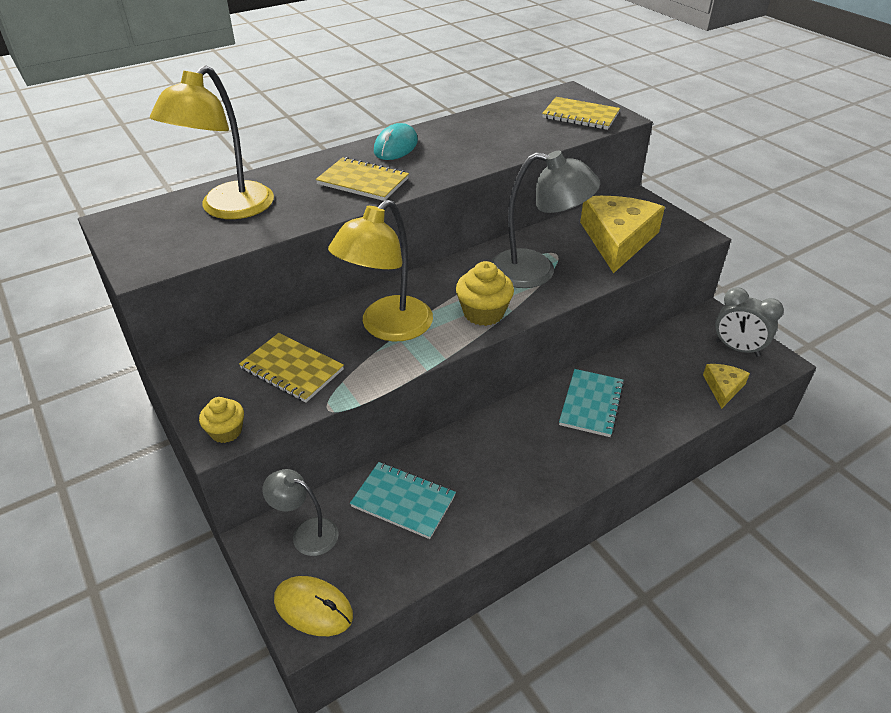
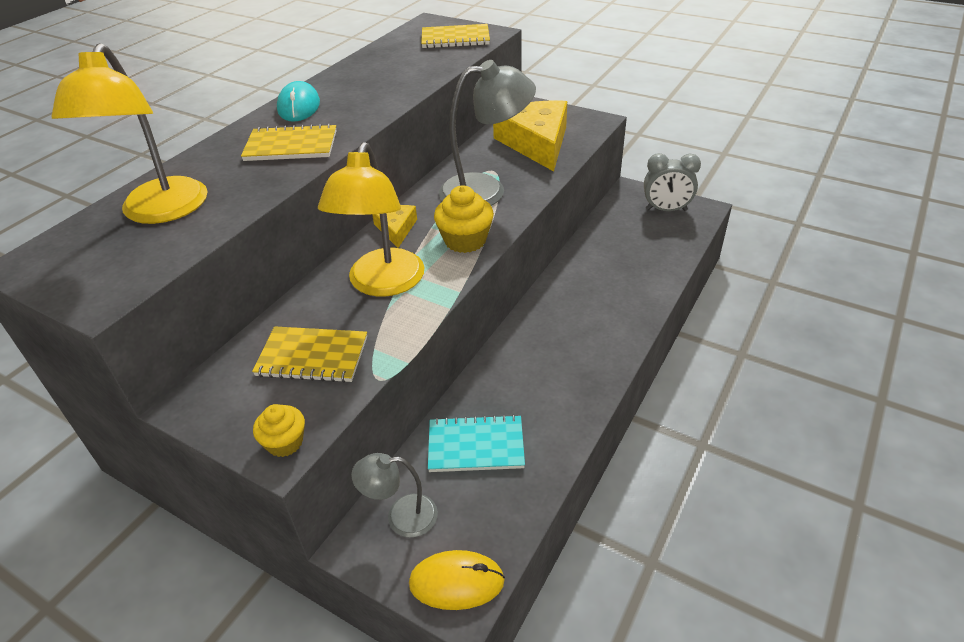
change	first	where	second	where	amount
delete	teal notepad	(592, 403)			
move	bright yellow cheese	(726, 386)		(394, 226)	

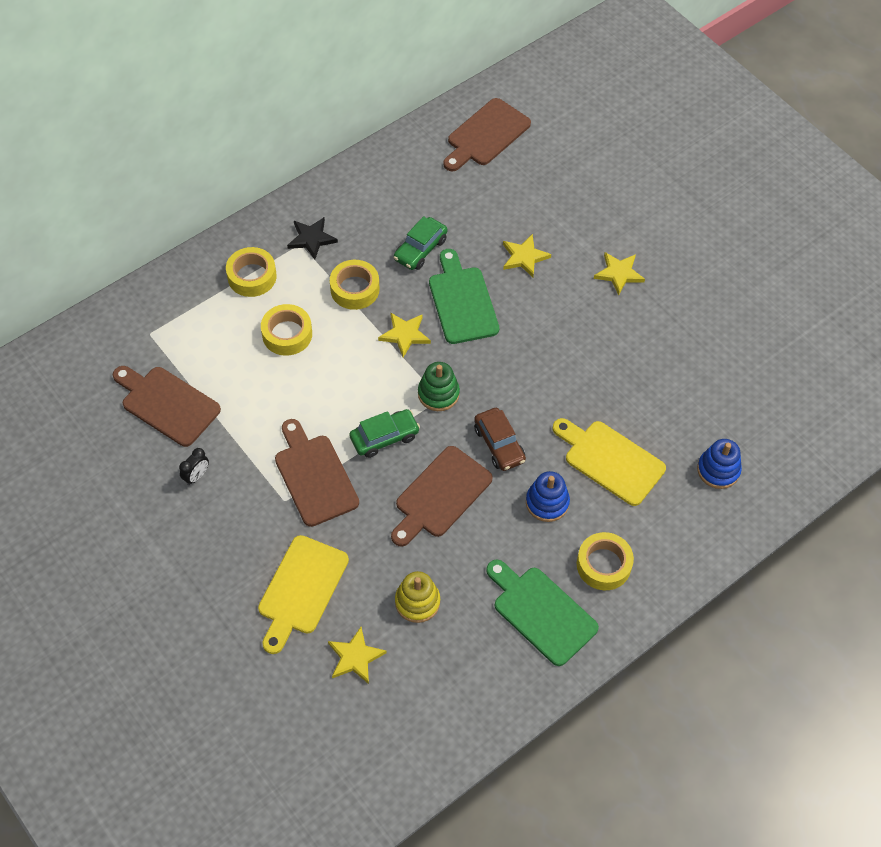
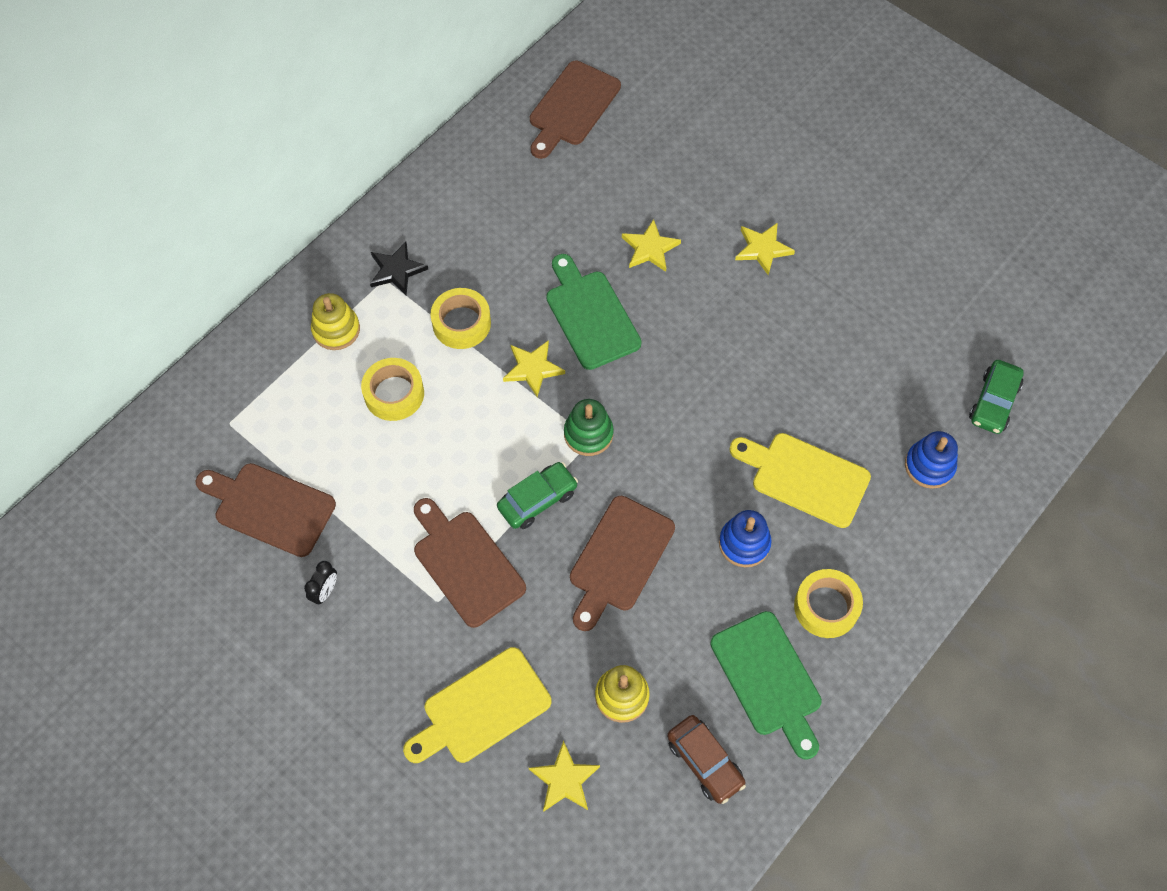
change	first	where	second	where	amount
move	green automobile	(421, 243)		(996, 397)	
move	dark brown automobile	(500, 439)		(706, 759)	
replace	bright yellow tape	(251, 272)	bright yellow ring stacker	(335, 321)	
rotate	bright yellow chopping board	(303, 594)		(477, 705)	45 degrees clockwise
rotate	green chopping board	(542, 613)		(766, 685)	150 degrees counterclockwise

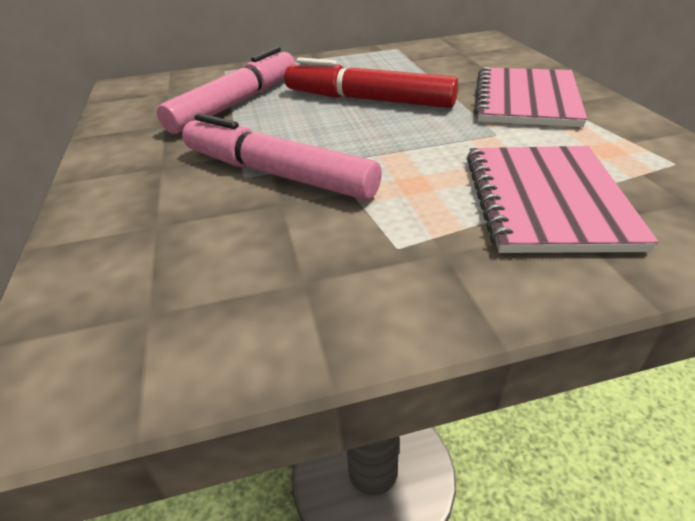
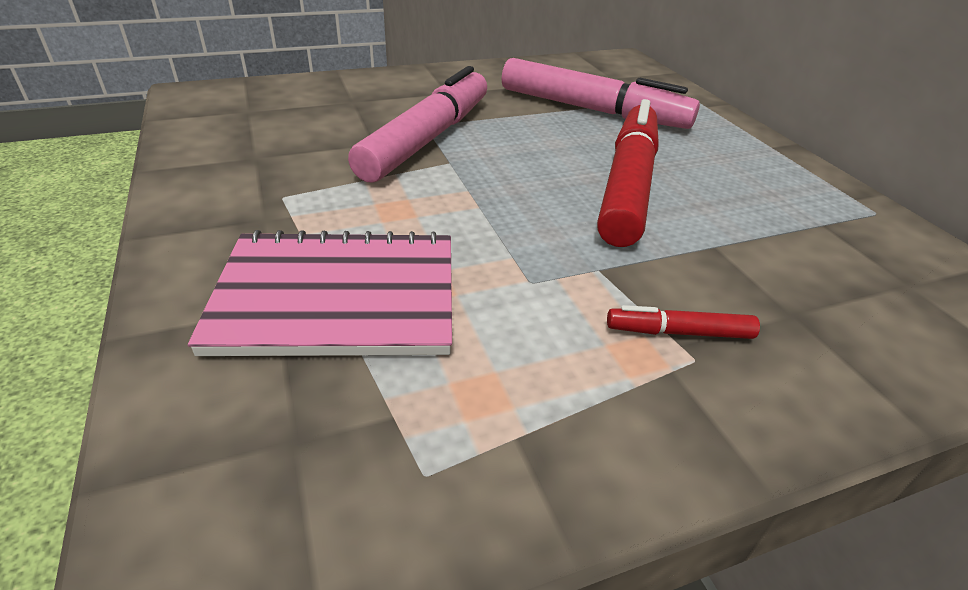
change	first	where	second	where	amount
replace	pink notepad	(530, 97)	red marker pen	(683, 322)	

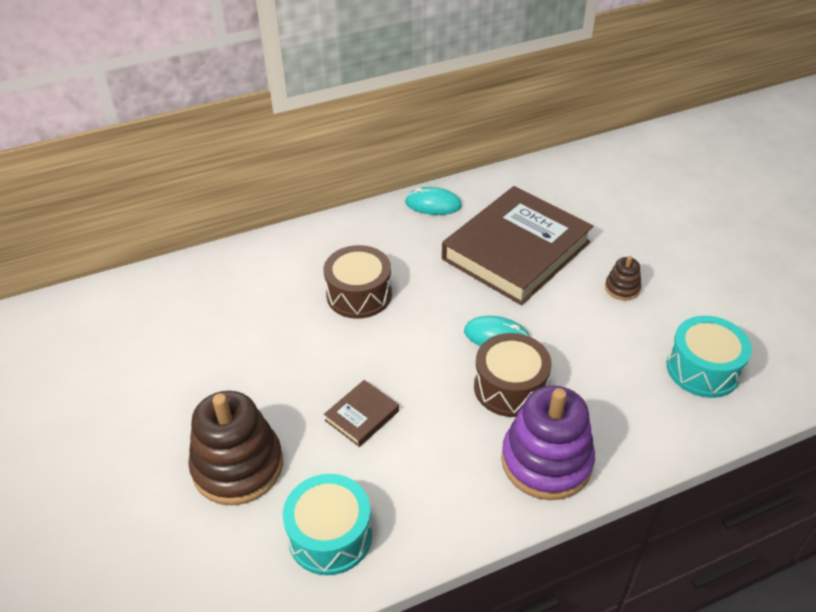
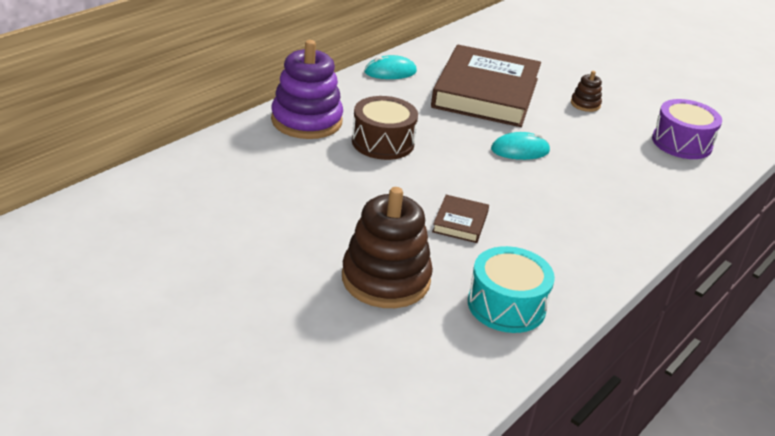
change	first	where	second	where	amount
delete	dark brown drum	(513, 375)			
move	purple ring stacker	(548, 443)		(307, 89)	
recolor	teal drum	(709, 357)	purple drum	(687, 129)	

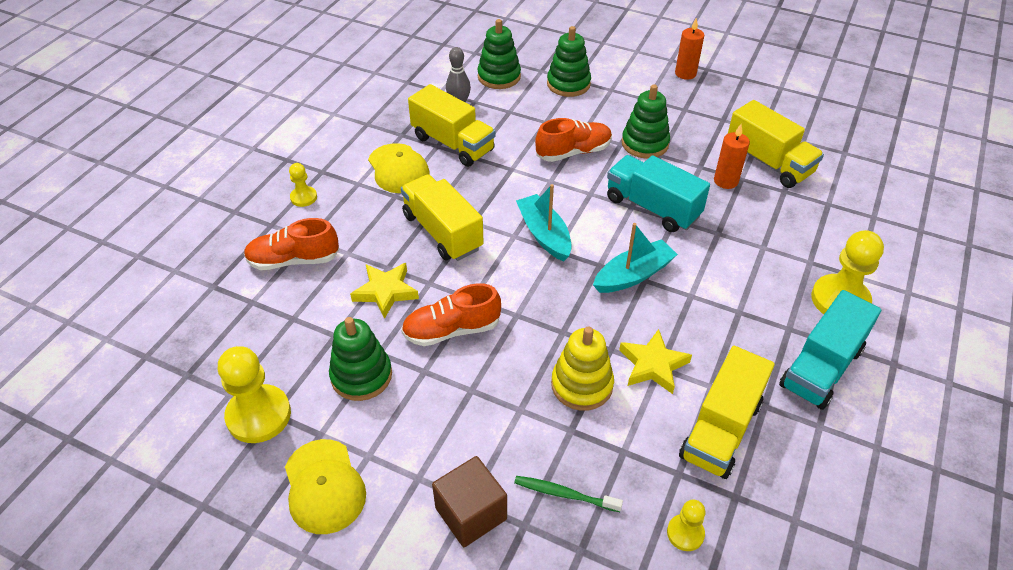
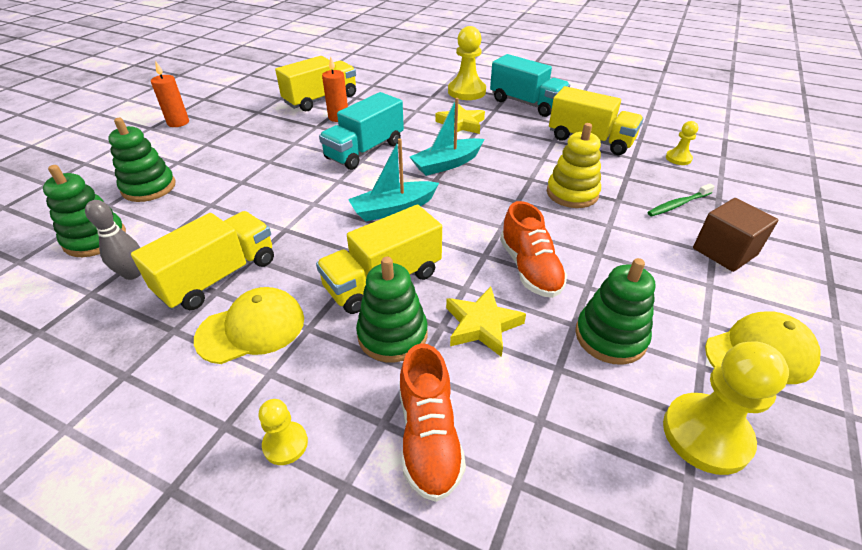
change	first	where	second	where	amount
delete	orange shoe	(573, 140)			
move	bright yellow five-pointed star	(655, 361)		(460, 119)	
move	green ring stacker	(646, 121)		(392, 309)	
rotate	green dental brush	(568, 494)		(681, 199)	45 degrees clockwise
rotate	teal boat	(635, 258)		(447, 137)	90 degrees counterclockwise

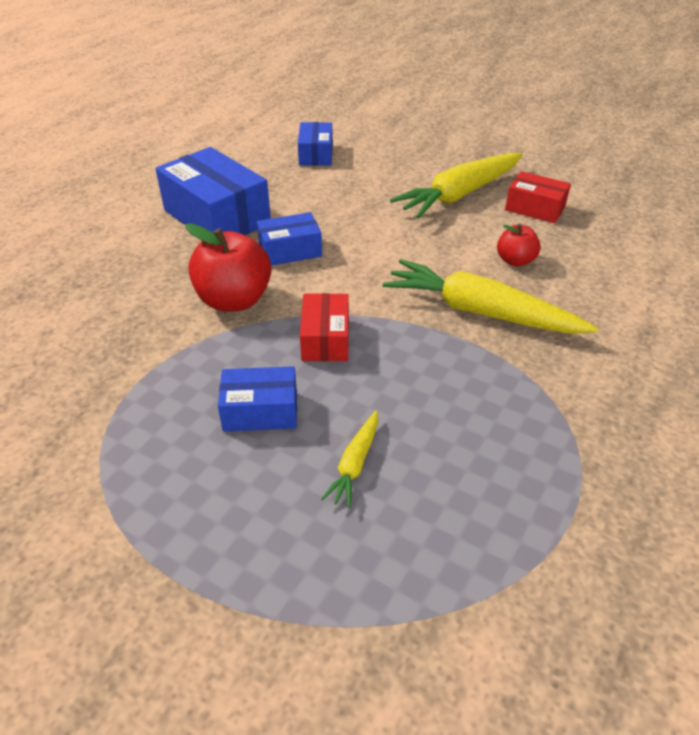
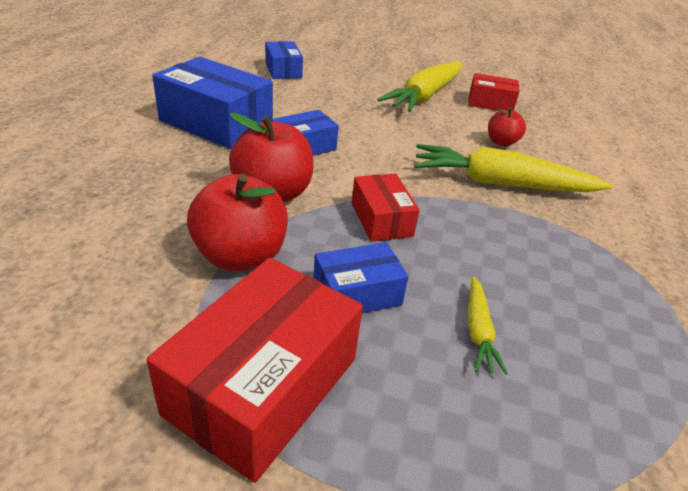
change	first	where	second	where	amount
insert			red parcel	(254, 370)	
insert			red apple fruit	(237, 222)	

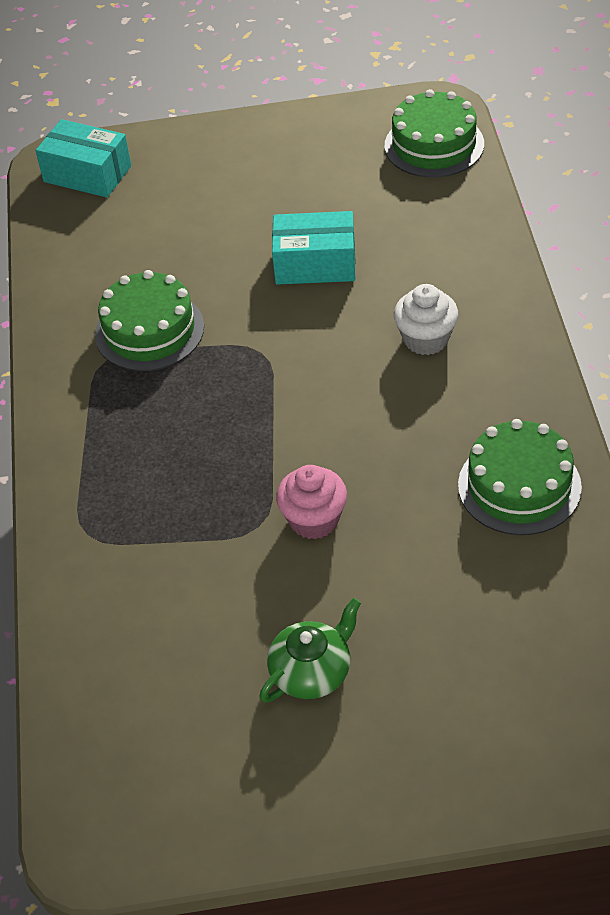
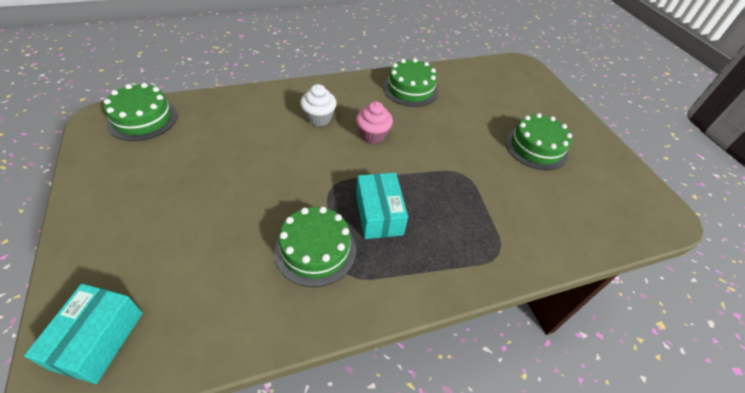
change	first	where	second	where	amount
move	teal parcel	(313, 248)		(382, 206)	
move	pink cupcake	(311, 502)		(374, 122)	
replace	green tea pot	(310, 650)	green layer cake	(539, 141)	

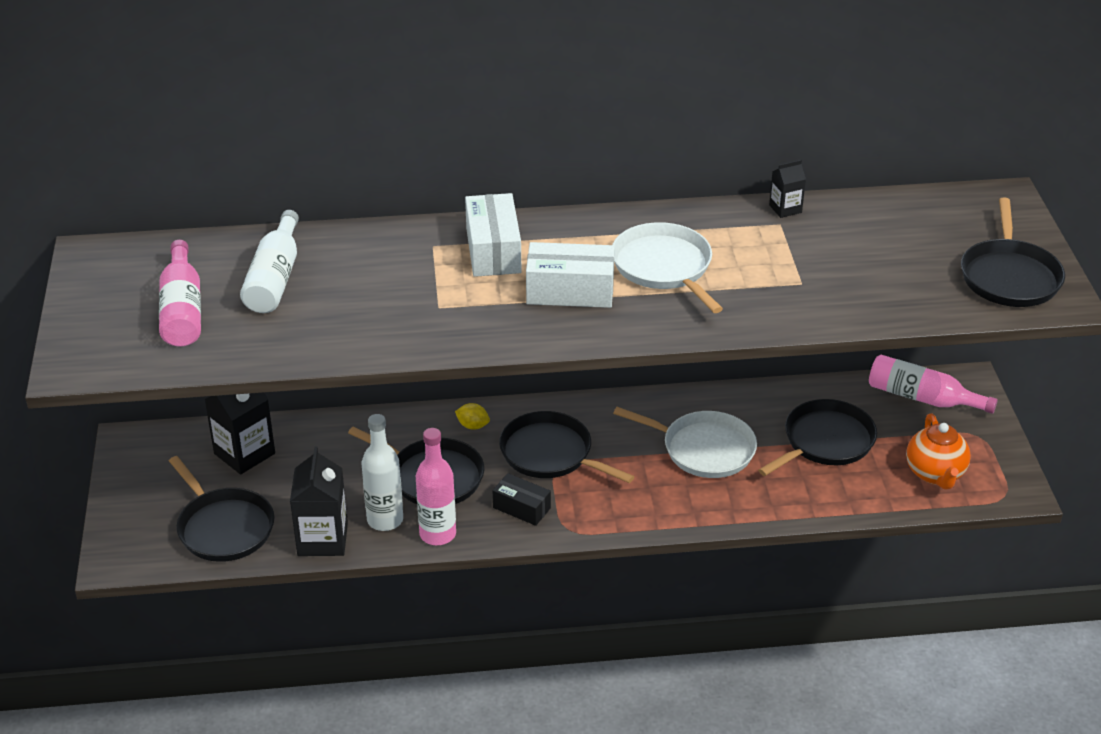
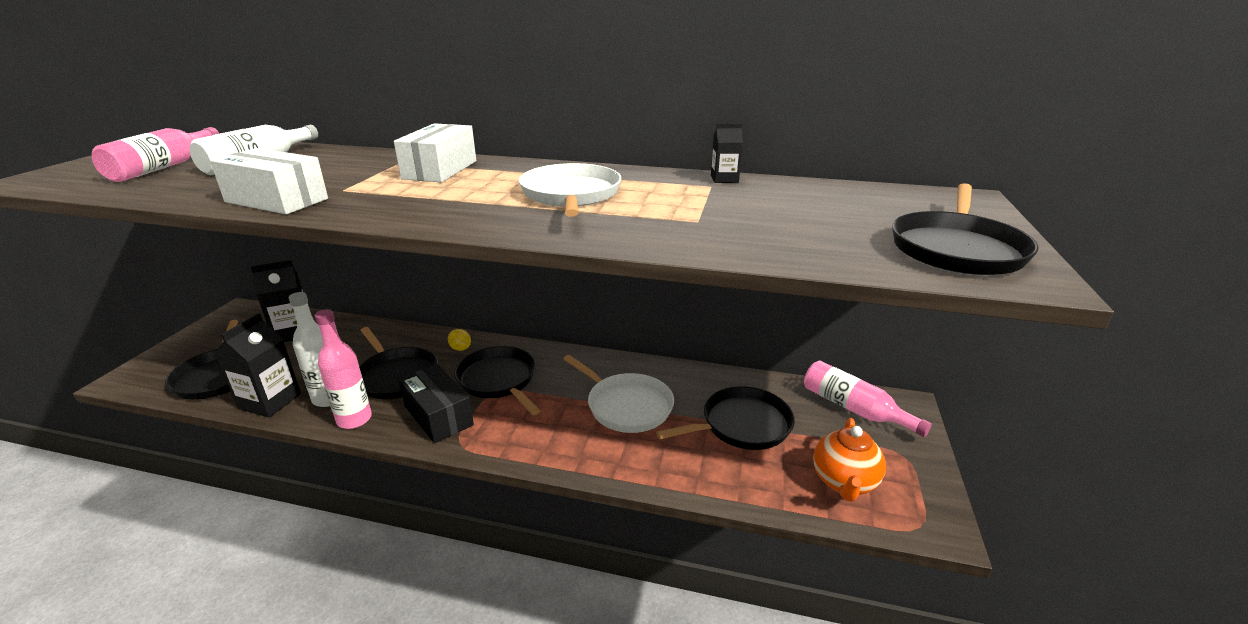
change	first	where	second	where	amount
move	snow-white parcel	(570, 275)		(269, 181)	
resize	black parcel	(522, 499)		(436, 403)	x1.56

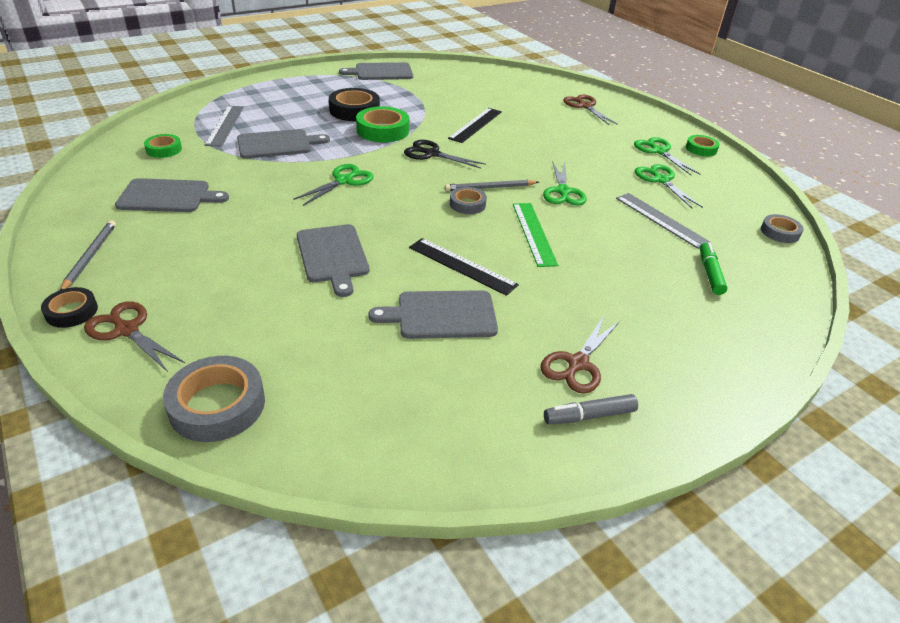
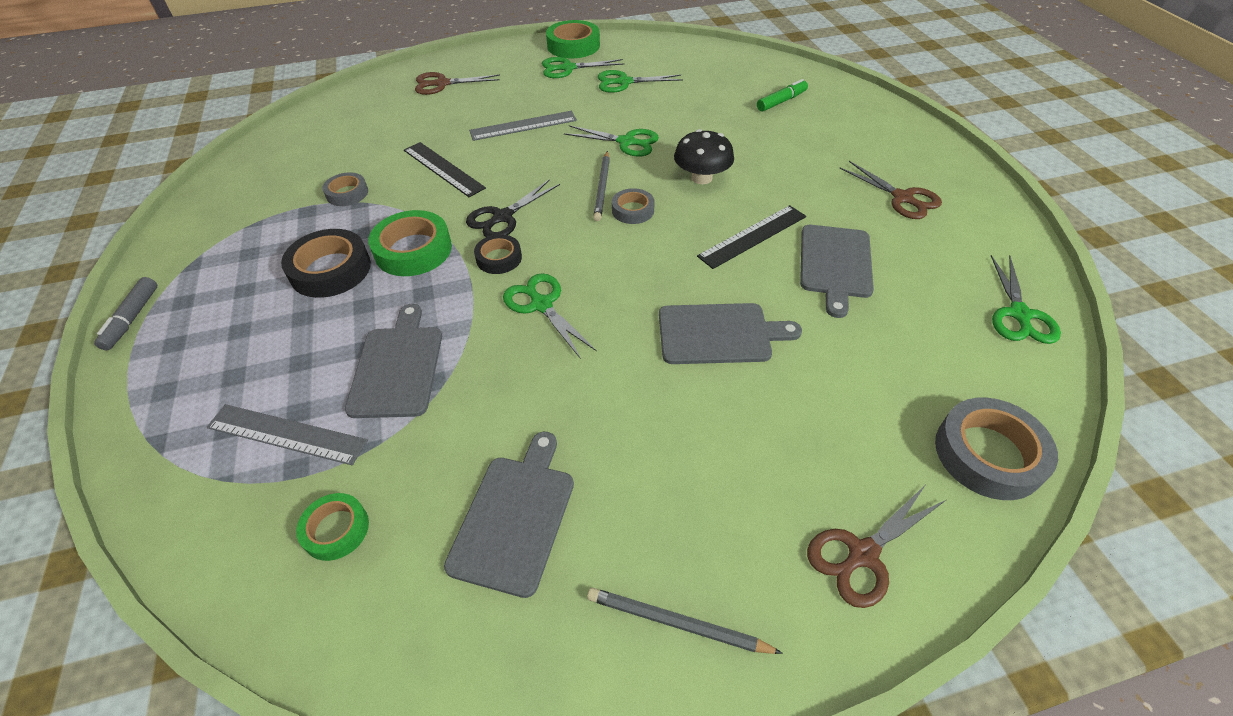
change	first	where	second	where	amount
delete	ash-grey chopping board	(376, 71)			
insert			green shears	(1026, 299)	
move	black tape	(69, 307)		(498, 254)	
move	ash-grey marker pen	(591, 409)		(125, 314)	
move	ash-grey ruler	(663, 221)		(523, 126)	
move	ash-grey tape	(782, 228)		(345, 189)	
replace	green ruler	(535, 235)	black mushroom	(704, 156)	
rotate	green marker pen	(714, 268)		(782, 95)	120 degrees clockwise
resize	green tape	(703, 145)		(573, 39)	x1.70

